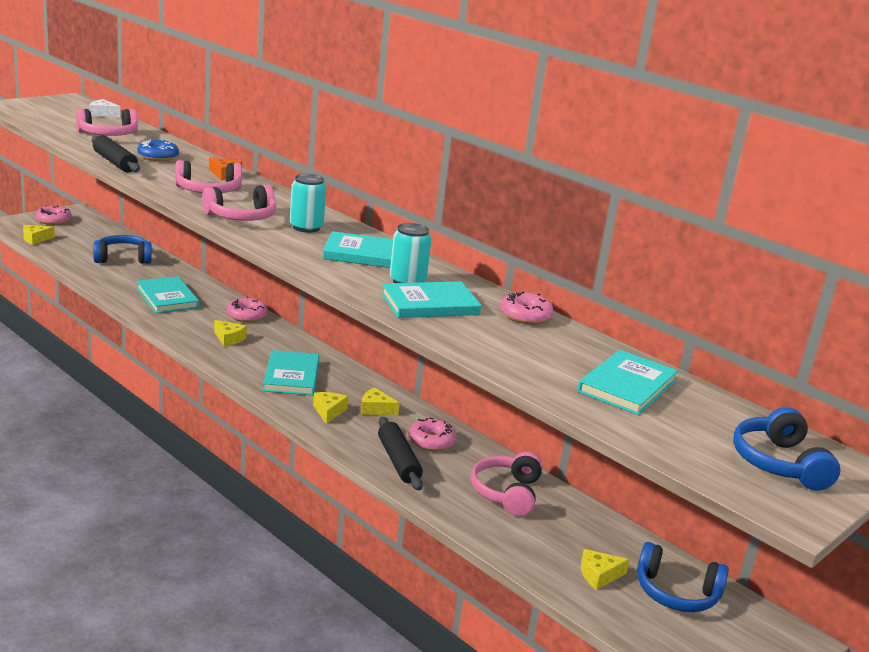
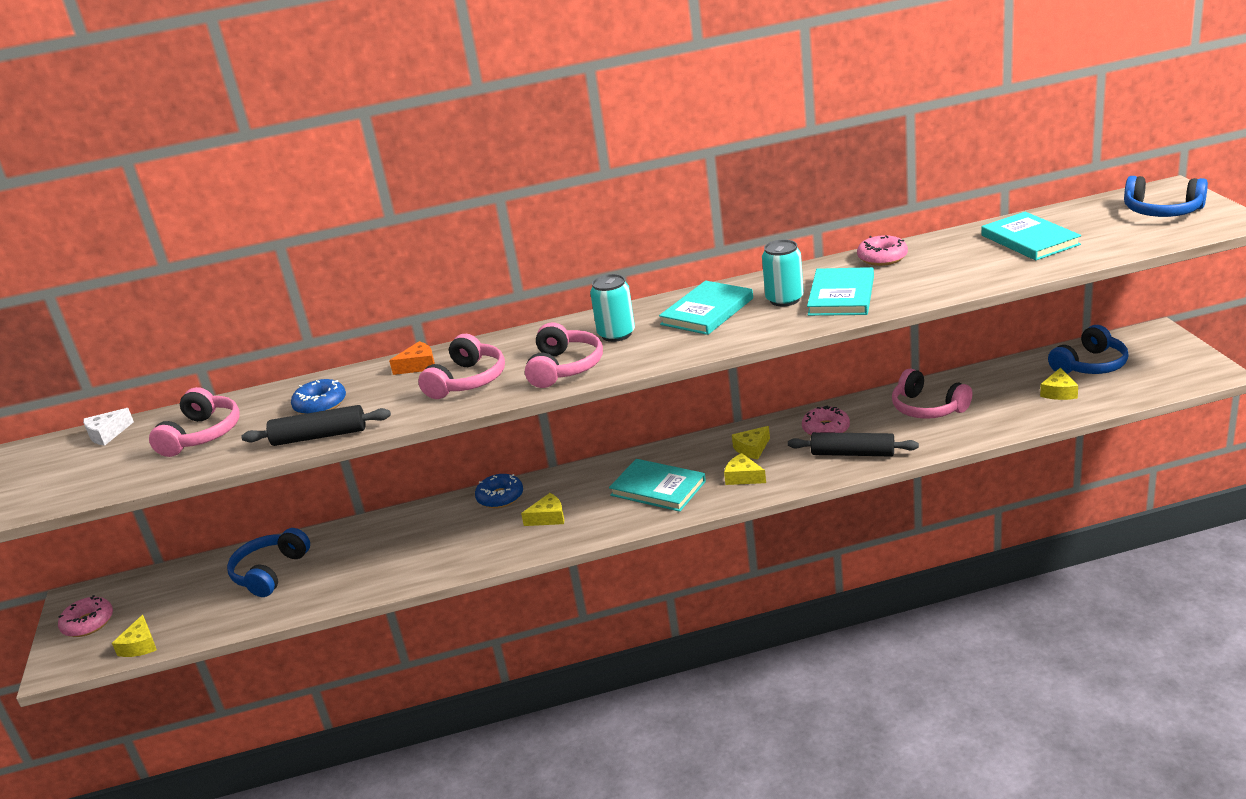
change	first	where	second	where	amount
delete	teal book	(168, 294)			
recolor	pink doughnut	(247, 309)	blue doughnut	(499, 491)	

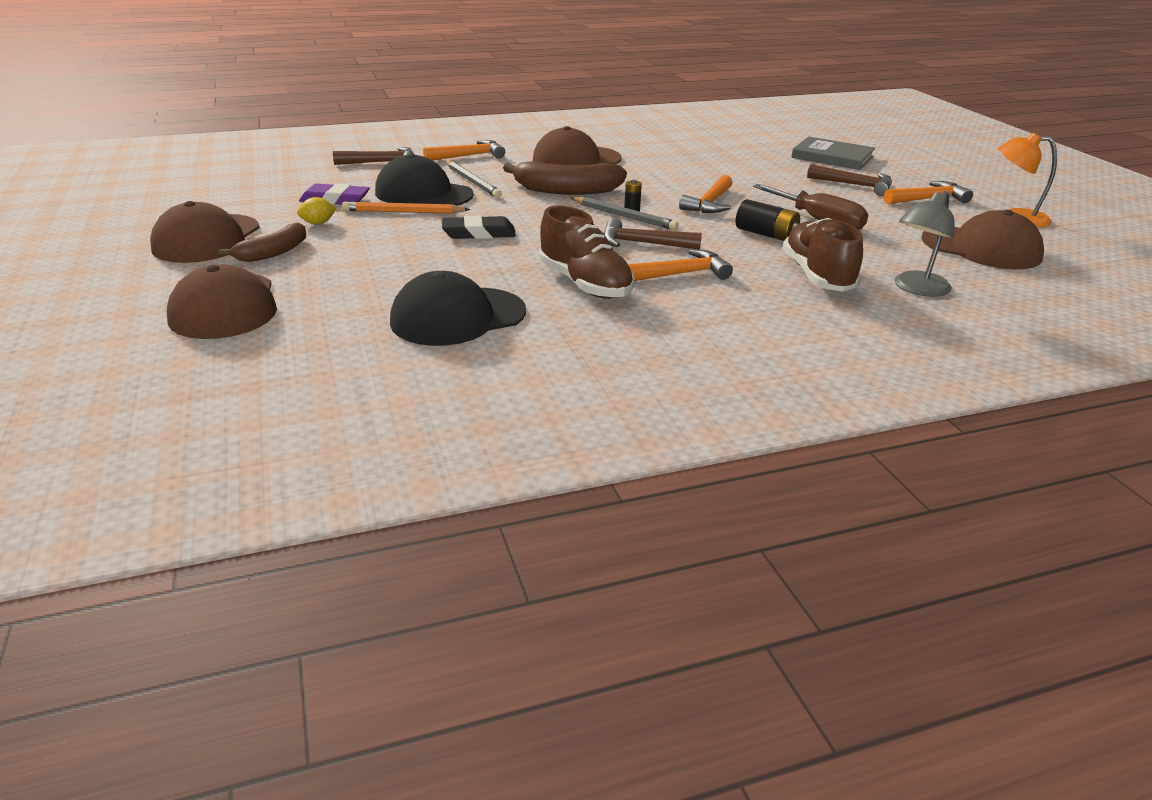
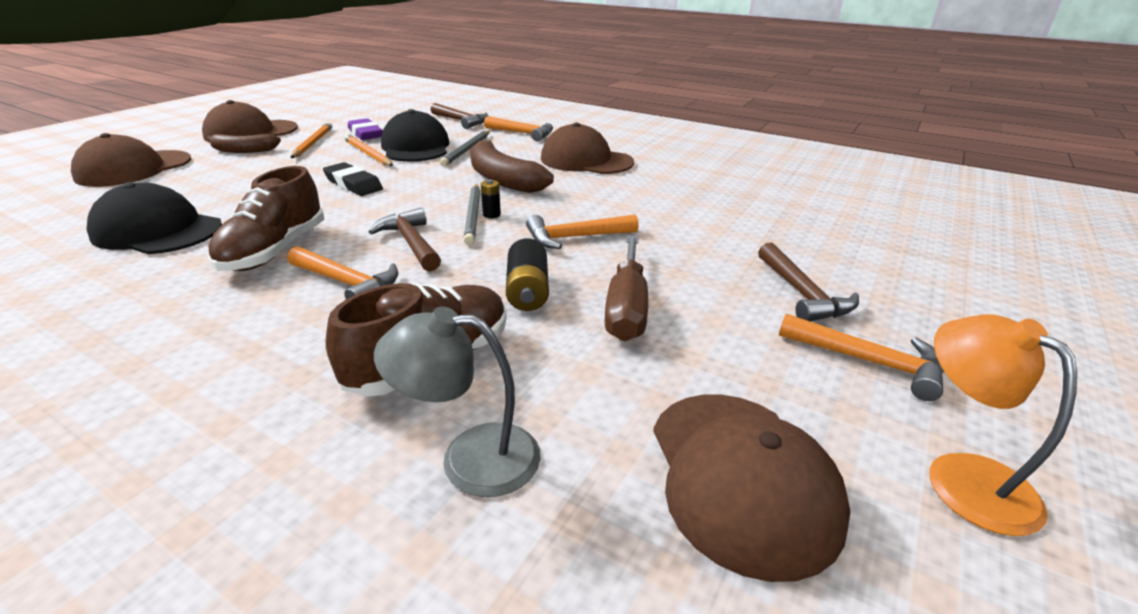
change	first	where	second	where	amount
delete	ash-grey book	(833, 153)			
replace	bright yellow citrus fruit	(317, 211)	orange wooden pencil	(311, 140)	

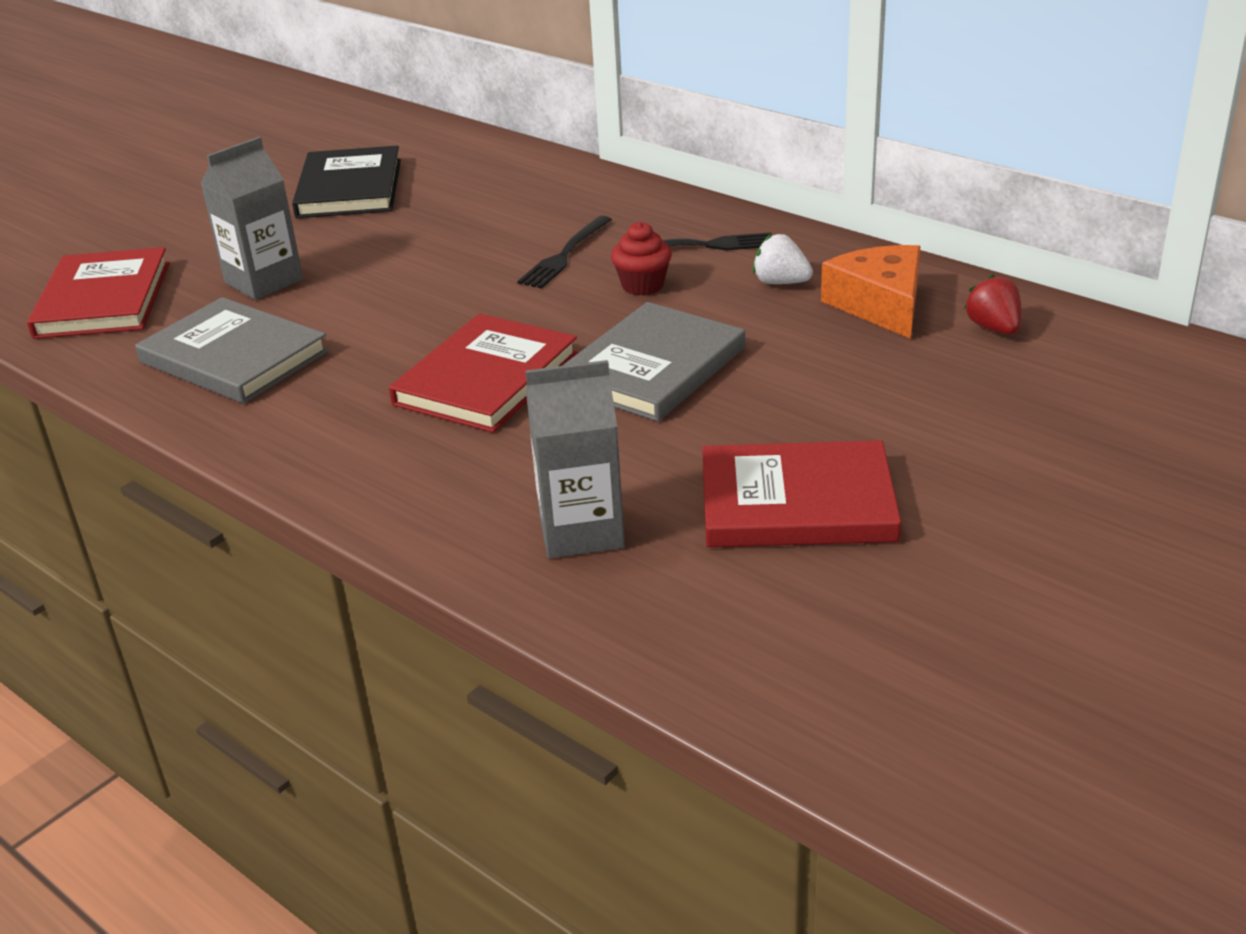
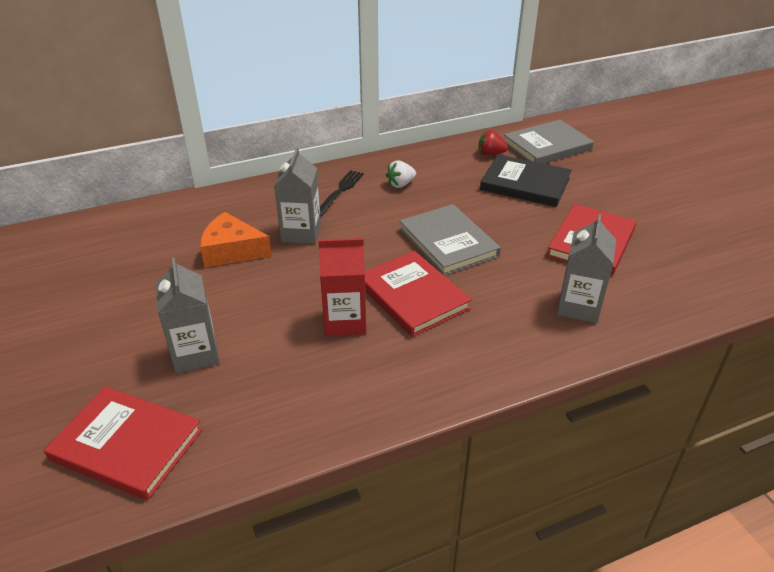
change	first	where	second	where	amount
delete	red cupcake	(641, 259)			
insert			red carton	(342, 287)	
move	ash-grey book	(232, 350)		(549, 142)	
move	black book	(346, 182)		(525, 180)	
move	orange cheese	(870, 292)		(236, 239)	
replace	black dinner fork	(564, 252)	ash-grey carton	(297, 195)	

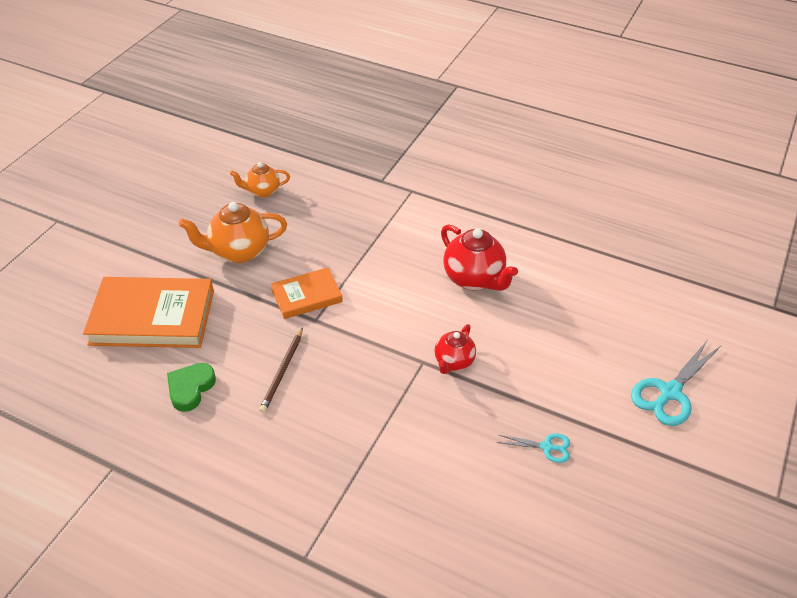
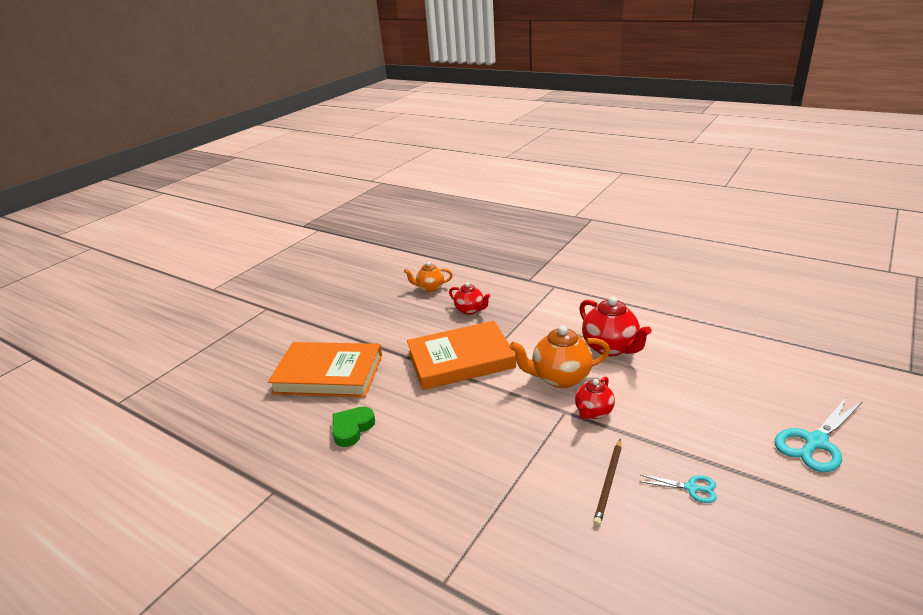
change	first	where	second	where	amount
insert			red tea pot	(469, 298)	
move	orange tea pot	(233, 232)		(559, 357)	
move	dark brown wooden pencil	(281, 370)		(607, 482)	
resize	orange book	(307, 293)		(461, 355)	x1.77

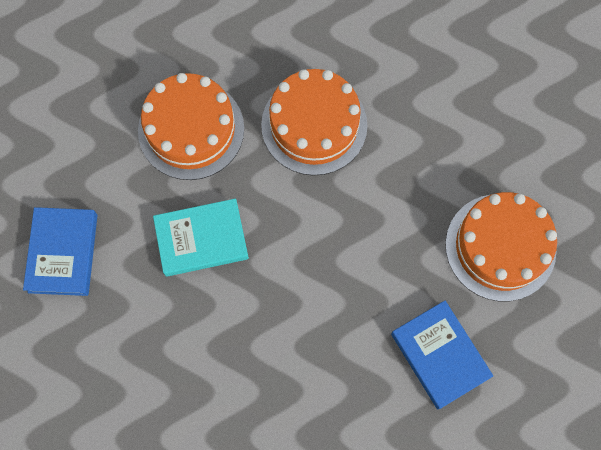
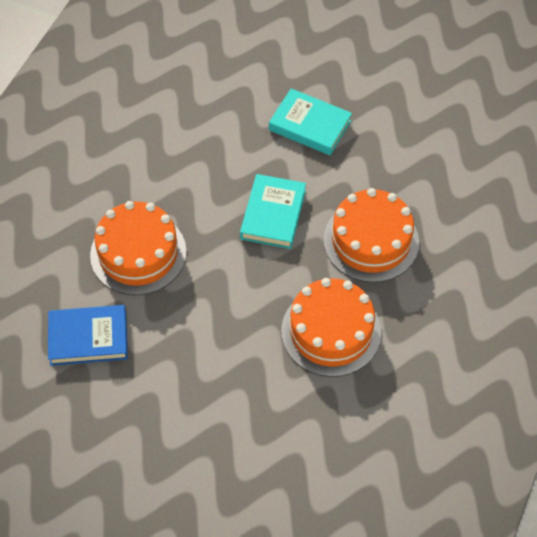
change	first	where	second	where	amount
move	orange layer cake	(501, 246)		(138, 248)	
recolor	blue book	(60, 251)	teal book	(310, 121)	

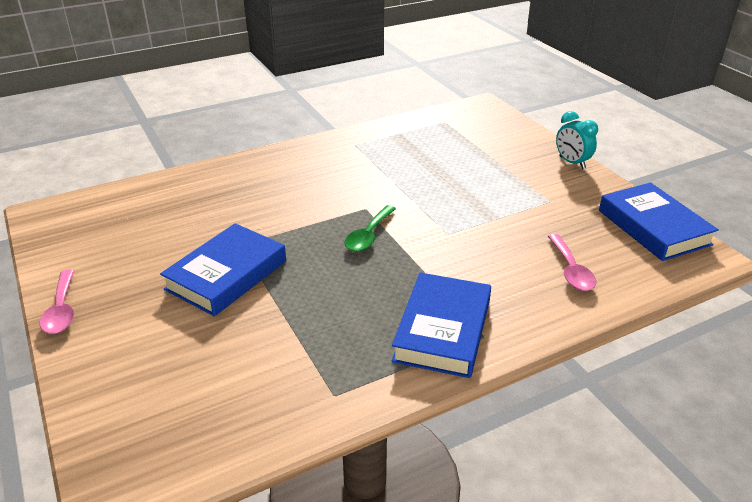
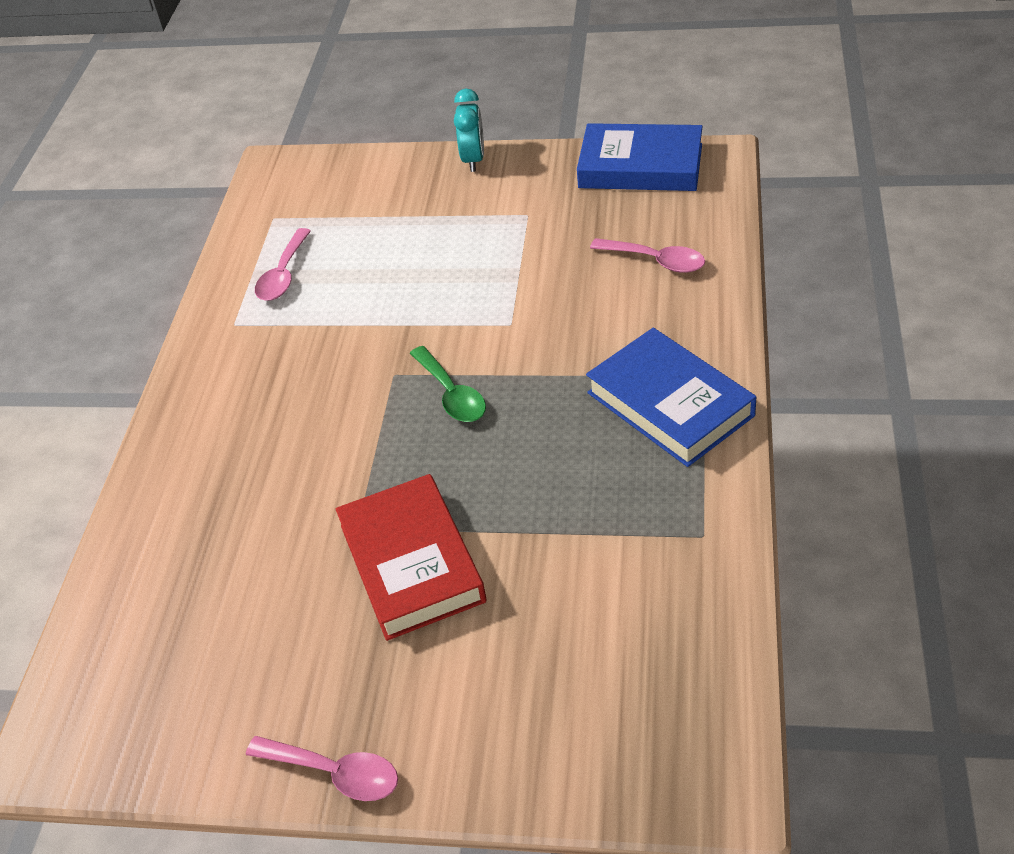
change	first	where	second	where	amount
insert			pink teaspoon	(283, 264)	
recolor	blue book	(223, 269)	red book	(411, 557)	
rotate	teal clock	(577, 140)		(469, 130)	90 degrees counterclockwise

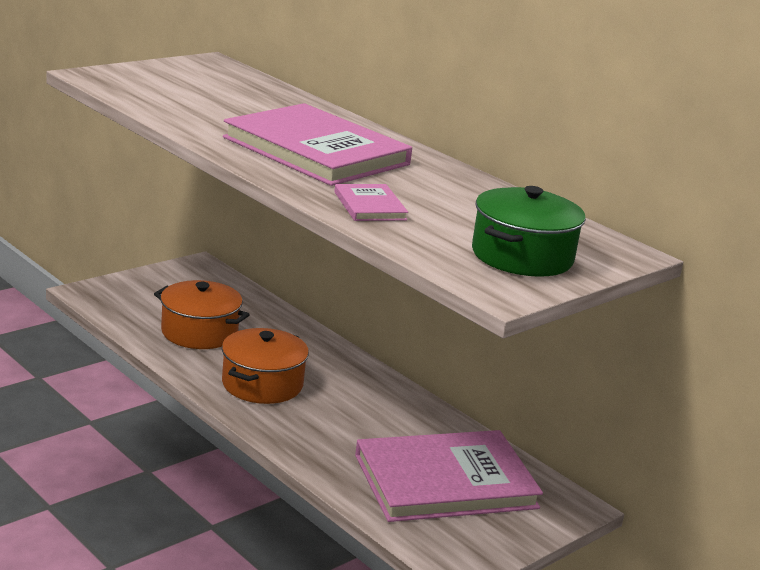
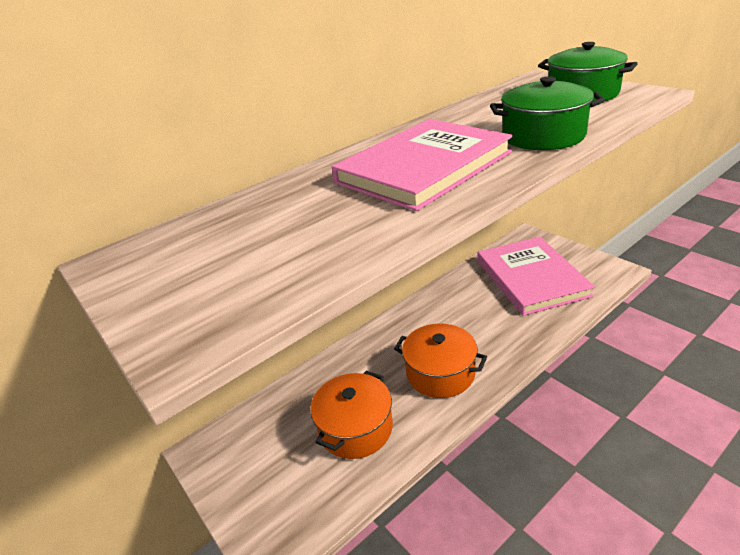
change	first	where	second	where	amount
replace	pink book	(371, 202)	green pot	(547, 113)	

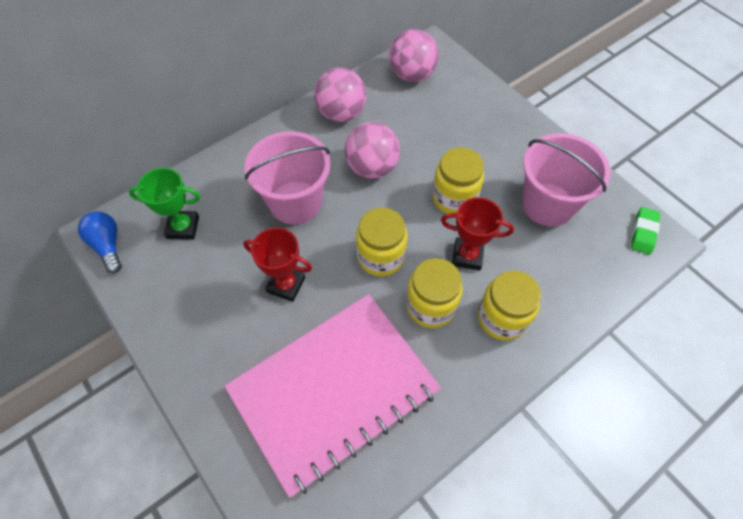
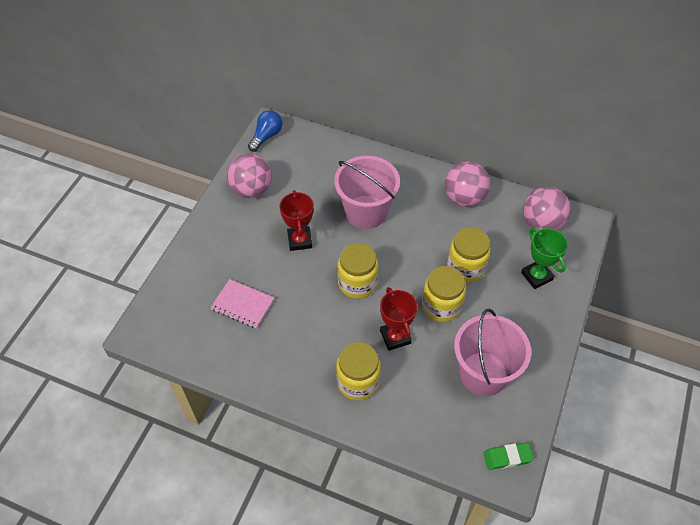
change	first	where	second	where	amount
move	green prize cup	(164, 204)		(544, 258)	
move	pink ball	(372, 150)		(249, 175)	
move	bright yellow jar	(434, 293)		(469, 255)	
resize	pink notepad	(332, 396)		(242, 303)	x0.41

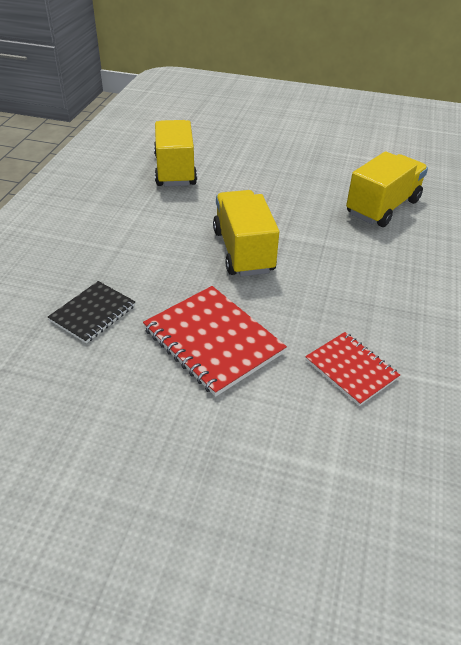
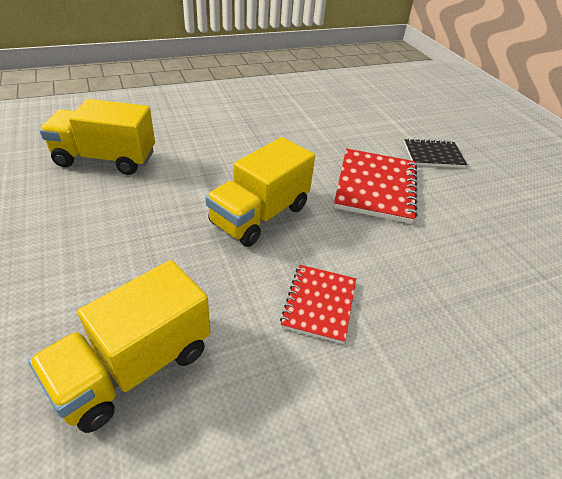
change	first	where	second	where	amount
move	black notepad	(91, 312)		(435, 153)	
move	red notepad	(352, 369)		(318, 304)	

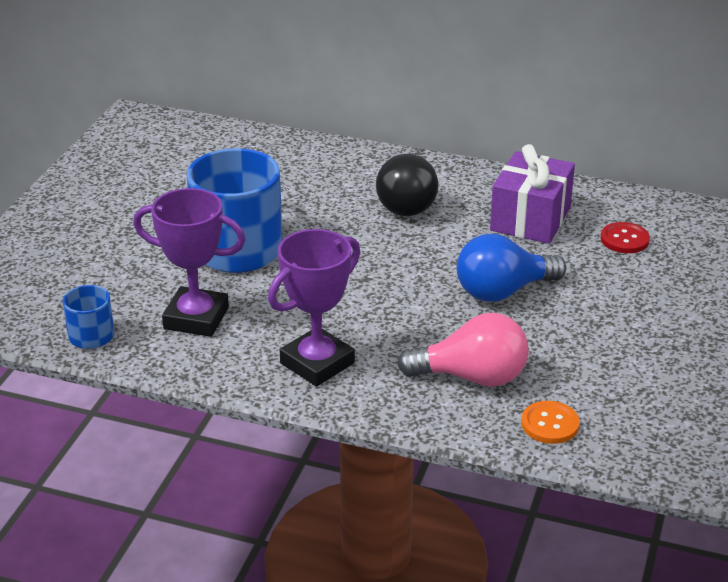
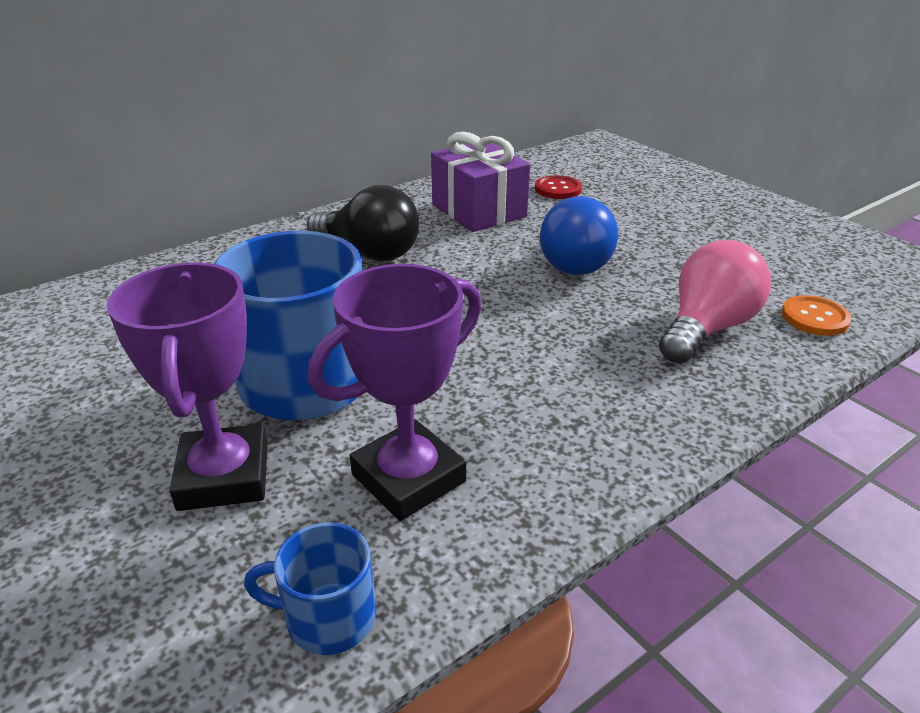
change	first	where	second	where	amount
move	purple prize cup	(314, 308)		(187, 386)	

